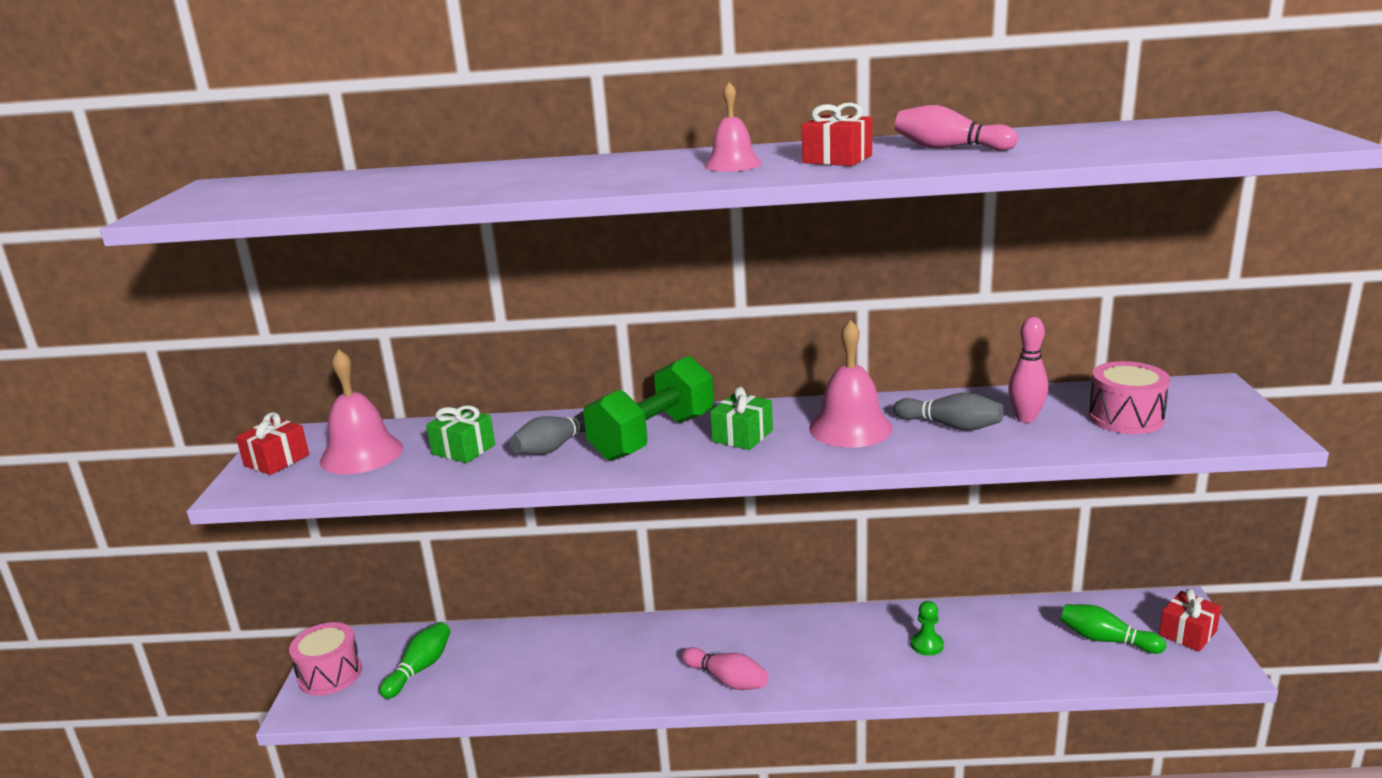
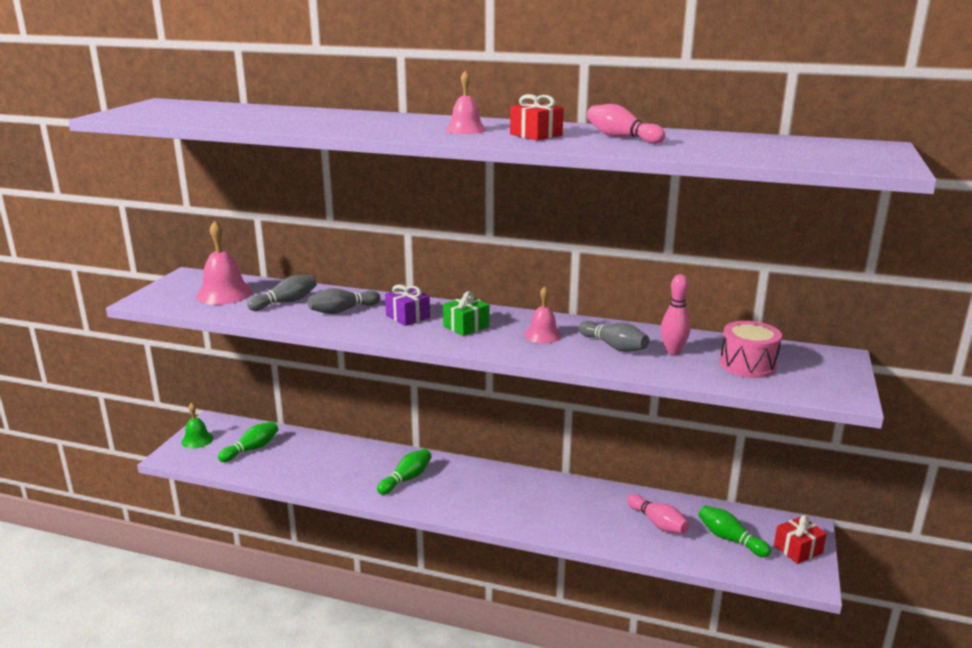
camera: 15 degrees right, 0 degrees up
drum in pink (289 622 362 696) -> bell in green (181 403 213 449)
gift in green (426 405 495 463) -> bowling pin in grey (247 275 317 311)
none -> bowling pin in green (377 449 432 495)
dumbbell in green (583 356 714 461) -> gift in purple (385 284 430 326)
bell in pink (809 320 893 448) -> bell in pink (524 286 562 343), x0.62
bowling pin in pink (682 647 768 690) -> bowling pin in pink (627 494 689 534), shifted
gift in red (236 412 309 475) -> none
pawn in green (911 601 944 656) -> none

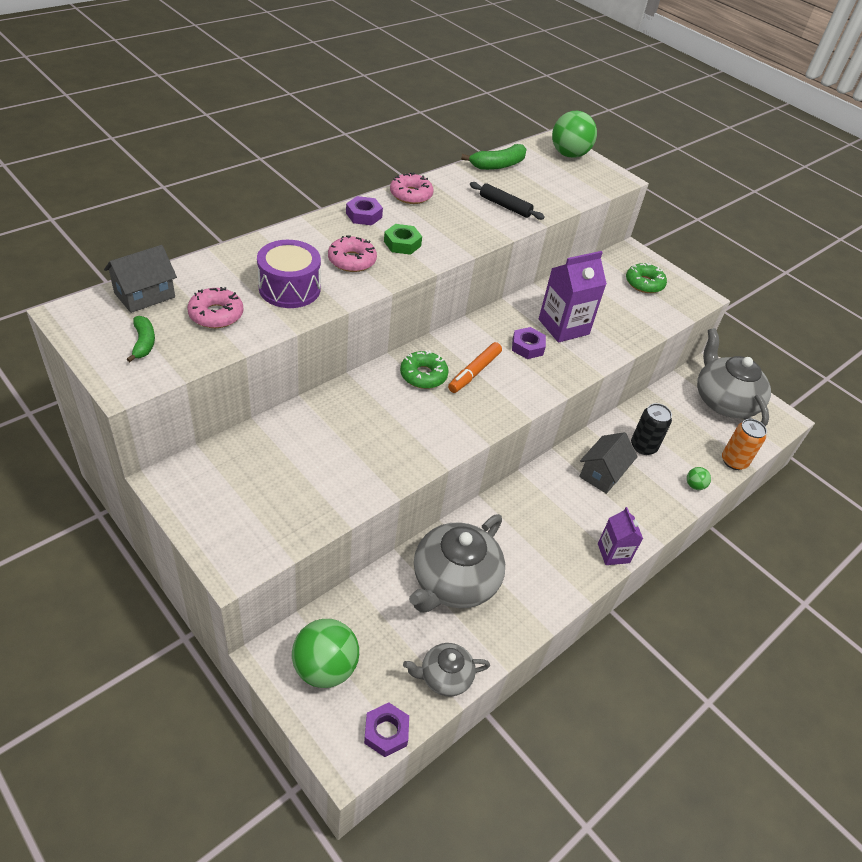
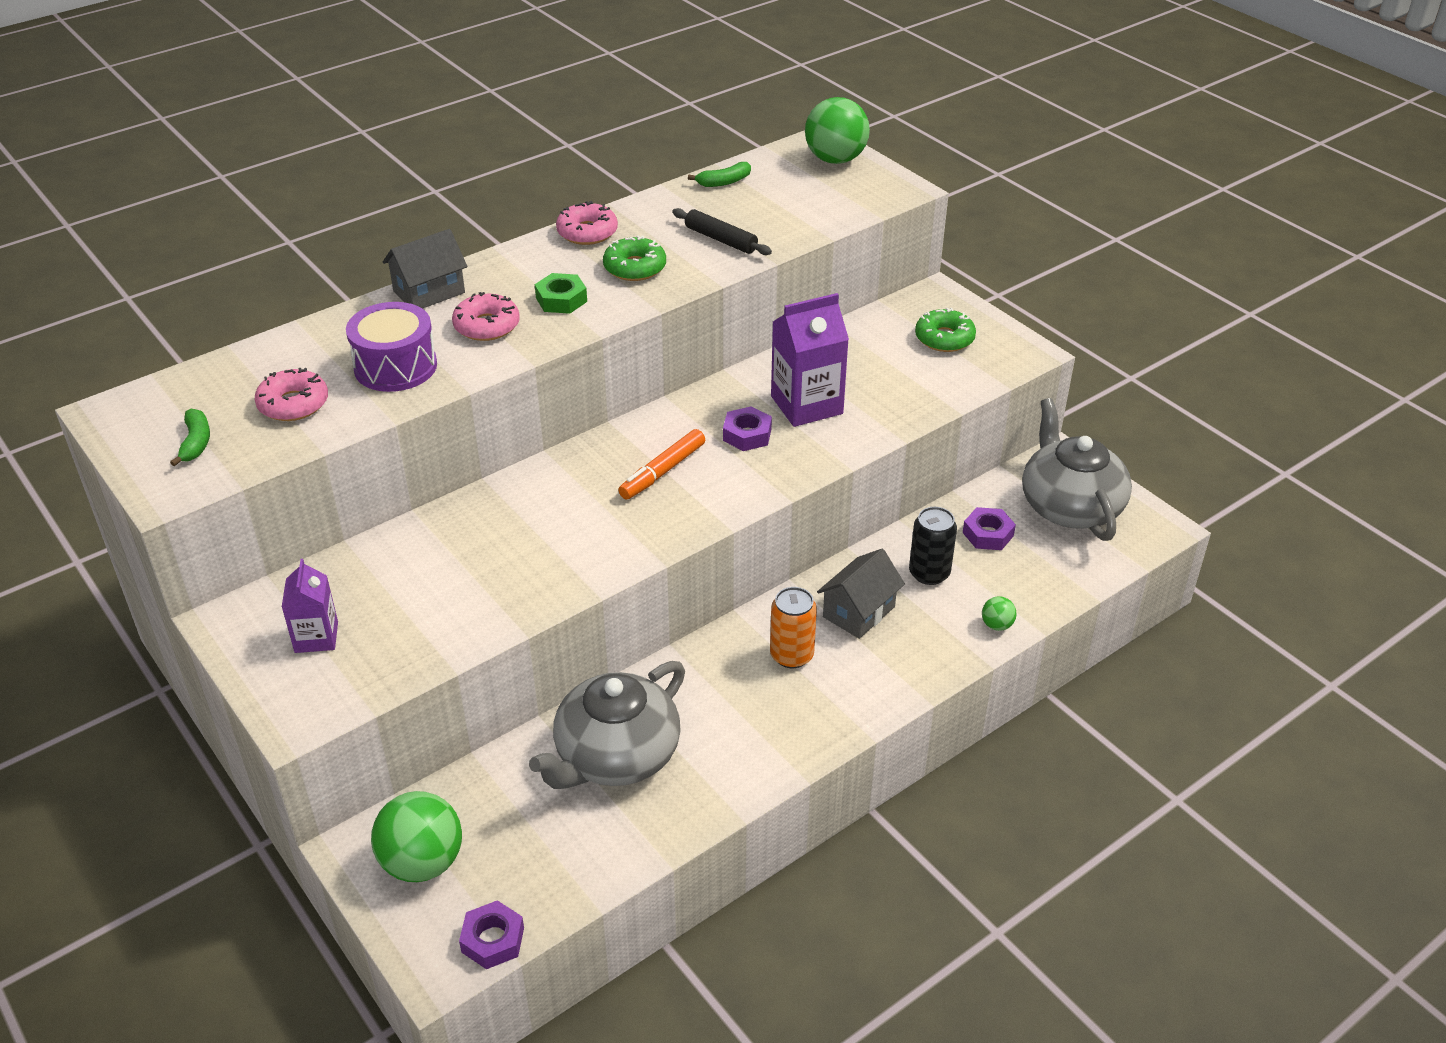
camera: 10 degrees right, 5 degrees down
carton in purple (598 507 643 565) -> carton in purple (282 559 338 653), shifted
house in grey (104 245 177 313) -> house in grey (383 229 468 309), shifted
donut in green (400 350 449 389) -> donut in green (603 236 666 281), shifted
banana in green (461 144 527 170) -> banana in green (688 162 751 187), x0.64
can in orange (722 419 767 470) -> can in orange (770 587 817 668), shifted
nut in purple (346 196 383 225) -> nut in purple (963 507 1016 550), shifted
teapot in grey (403 643 490 696) -> none

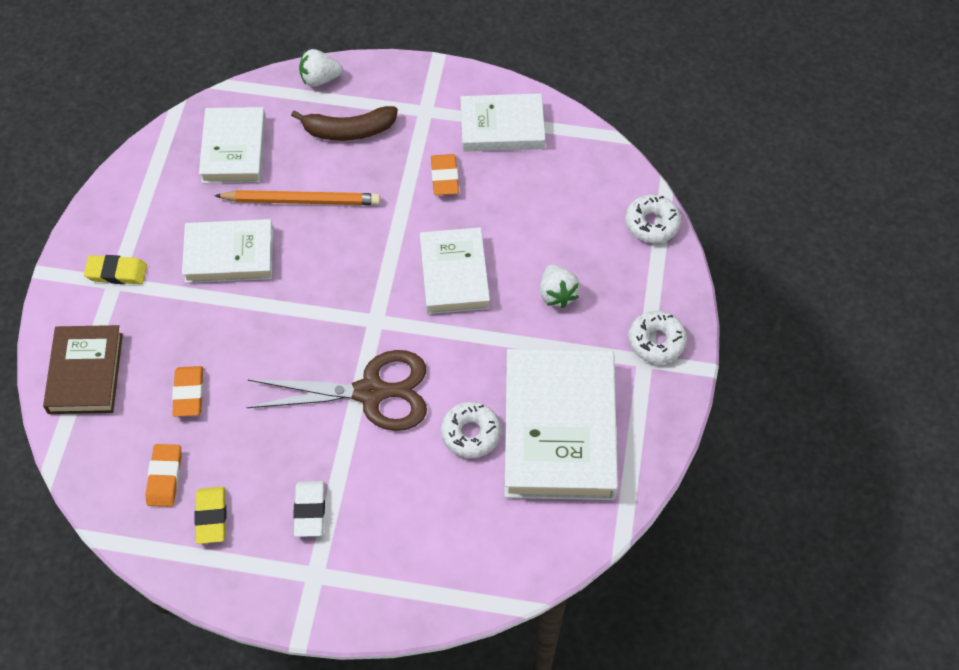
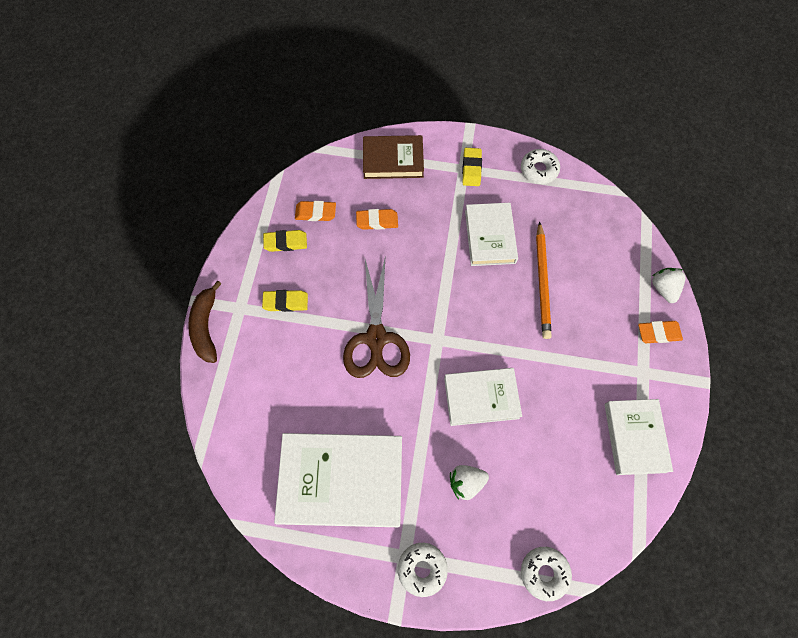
camera: 90 degrees right, 10 degrees up
banana in brown (291 106 398 141) -> banana in brown (188 280 222 363), shifted
eraser in white (293 481 325 537) -> eraser in yellow (262 290 308 312)
donut in white (441 402 501 458) -> donut in white (521 149 560 184), shifted
eraser in orange (431 154 459 195) -> eraser in orange (638 321 683 343), shifted
book in white (199 107 266 183) -> none

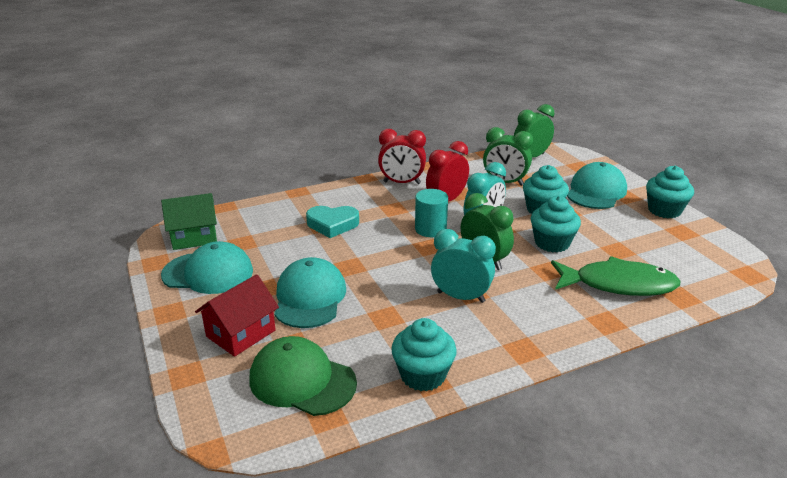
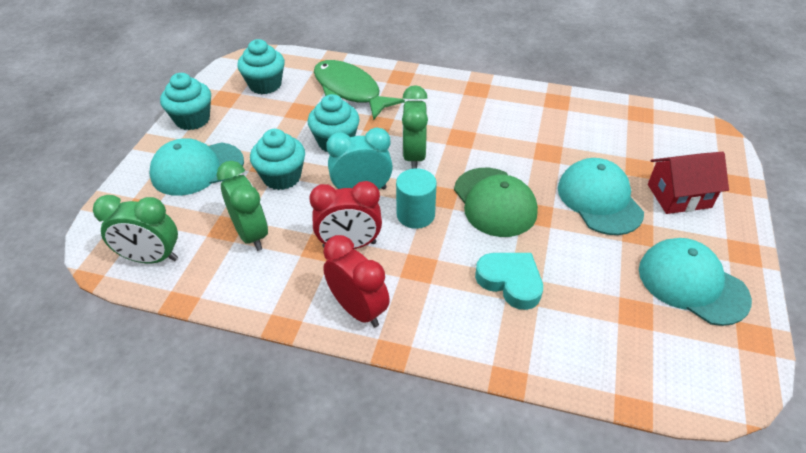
camera: 140 degrees left, 15 degrees up
cupcake in turquoise (391 318 457 391) -> cupcake in turquoise (237 39 285 94), shifted
cap in green (250 336 357 416) -> cap in green (454 168 538 237), shifted
cap in turquoise (274 257 346 328) -> cap in turquoise (558 158 644 235), 120 degrees clockwise
house in green (161 193 217 250) -> none
clock in turquoise (431 229 496 303) -> none

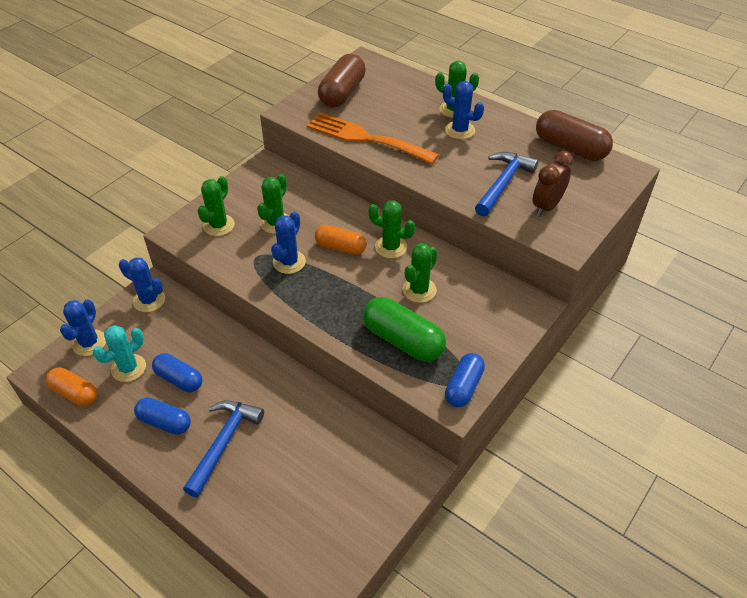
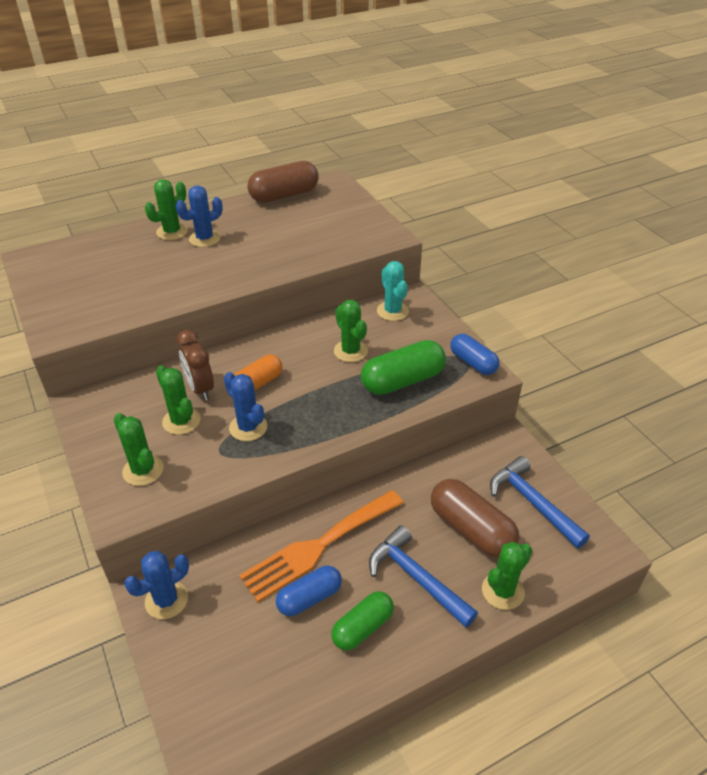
camera: 65 degrees left, 5 degrees down
clock in brown (533 151 573 217) -> clock in brown (177 329 214 401), shifted
fork in orange (306 112 439 164) -> fork in orange (239 490 403 603), shifted
capsule in blue (134 397 191 435) -> capsule in green (331 591 394 650)
cactus in turquoise (93 325 146 382) -> cactus in turquoise (377 261 409 321), shifted
capsule in brown (318 54 366 108) -> capsule in brown (431 479 520 558), shifted
cactus in green (368 201 415 258) -> cactus in green (482 542 532 610), shifted
hammer in blue (475 152 539 217) -> hammer in blue (490 456 590 548), shifted
capsule in orange (46 367 97 406) -> none
cactus in blue (60 299 106 356) -> none

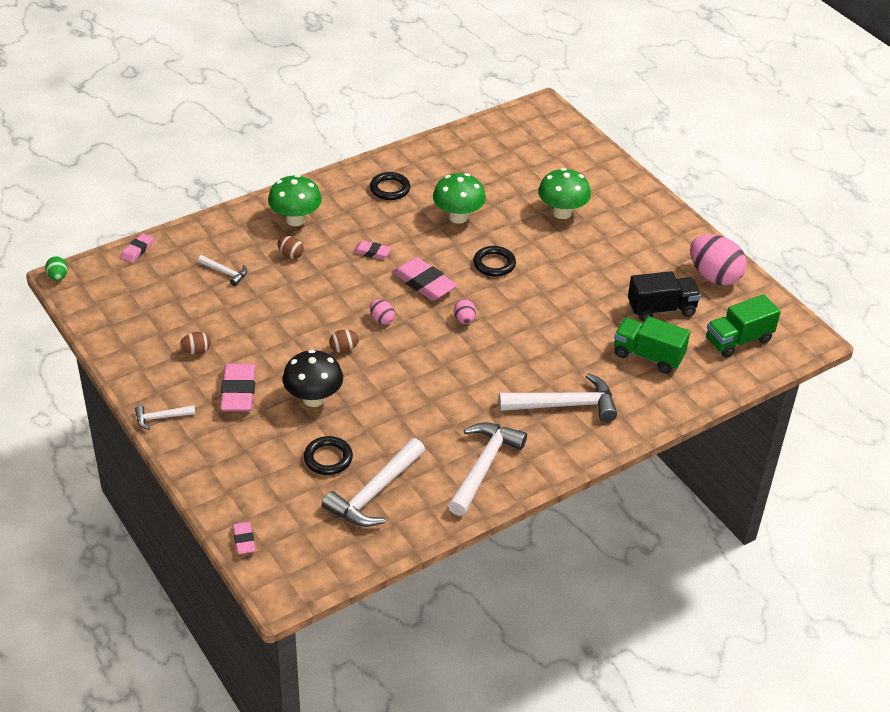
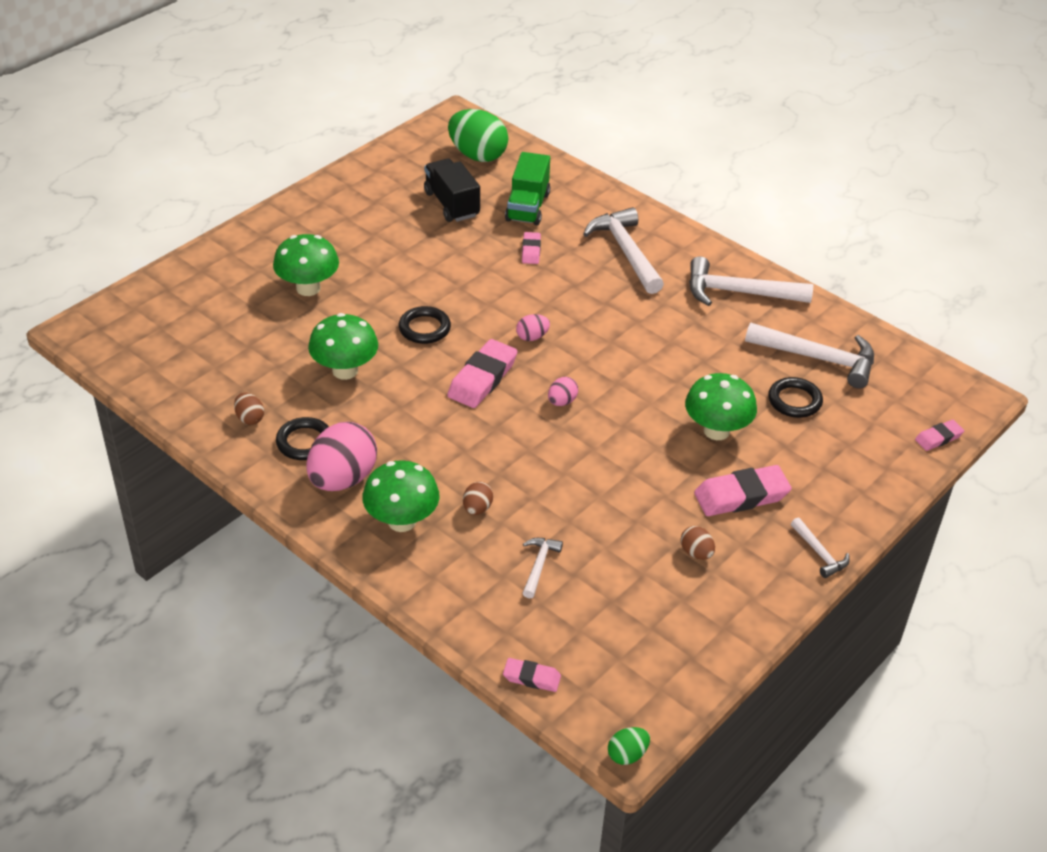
camera: 105 degrees left, 0 degrees up
egg in brown (329 330 359 353) -> egg in brown (234 393 264 425), shifted
egg in pink (690 234 747 286) -> egg in pink (306 422 377 491), shifted
truck in green (706 294 781 358) -> egg in green (448 109 508 162)
eraser in pink (353 241 391 259) -> eraser in pink (522 232 541 264), shifted
mushroom in black (283 349 343 407) -> mushroom in green (685 373 757 440)

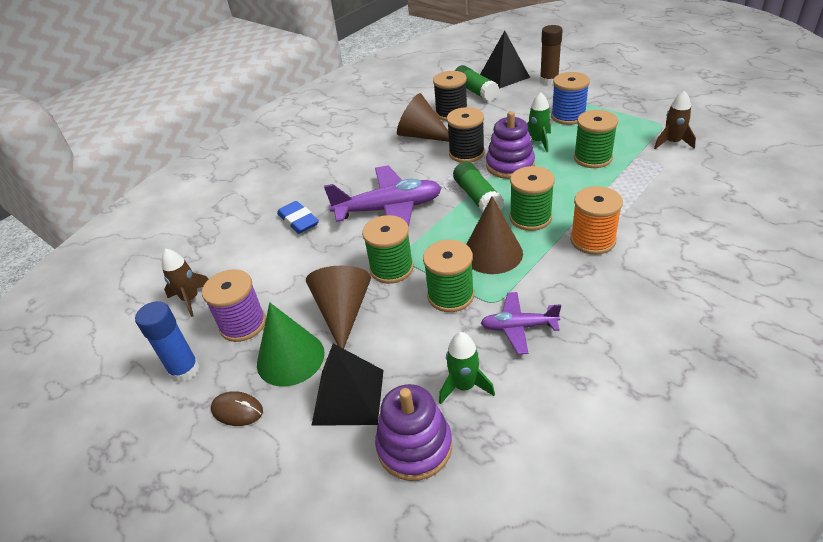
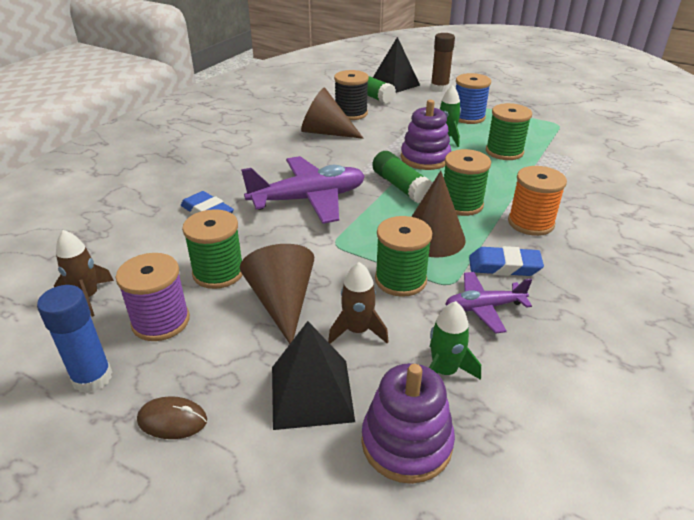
camera: 15 degrees left, 5 degrees down
spool in green (362 215 414 284) -> spool in green (182 209 243 289), shifted
rocket in brown (654 90 696 149) -> rocket in brown (328 262 389 344), shifted
none -> eraser in blue (469 246 544 276)
cone in green (257 303 325 387) -> none
spool in black (447 107 485 163) -> none

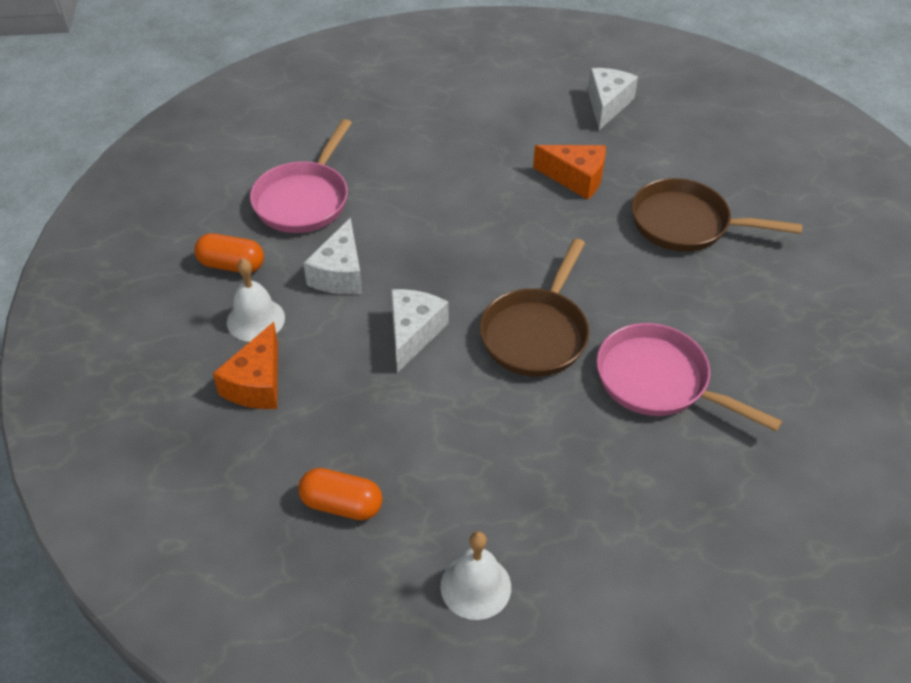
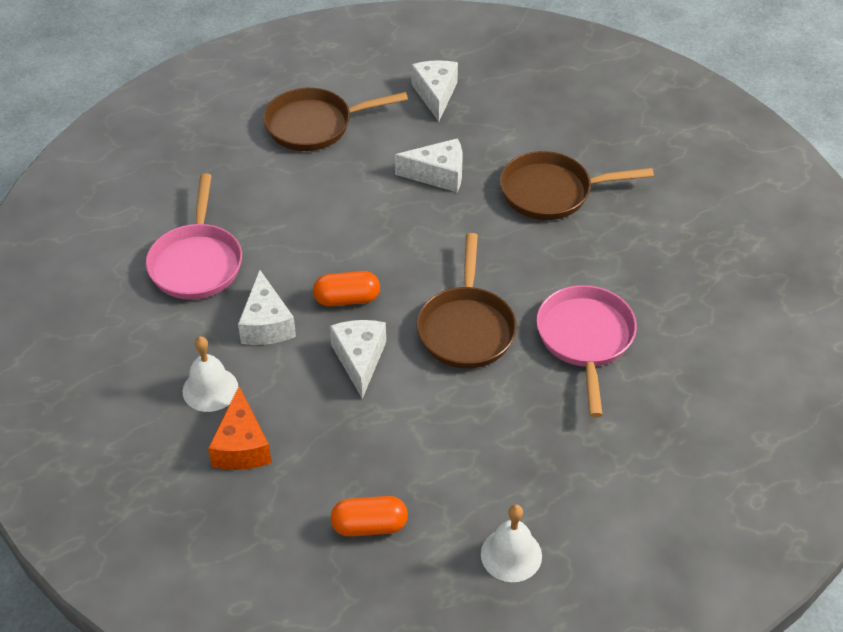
camera: 20 degrees left, 0 degrees up
none -> pan in brown (263 88 408 151)
capsule in orange (195 233 264 273) -> capsule in orange (313 271 380 306), shifted
cheese in orange (533 145 606 200) -> cheese in white (395 138 462 192)
pan in pink (597 323 783 432) -> pan in pink (536 285 637 417), 75 degrees clockwise

